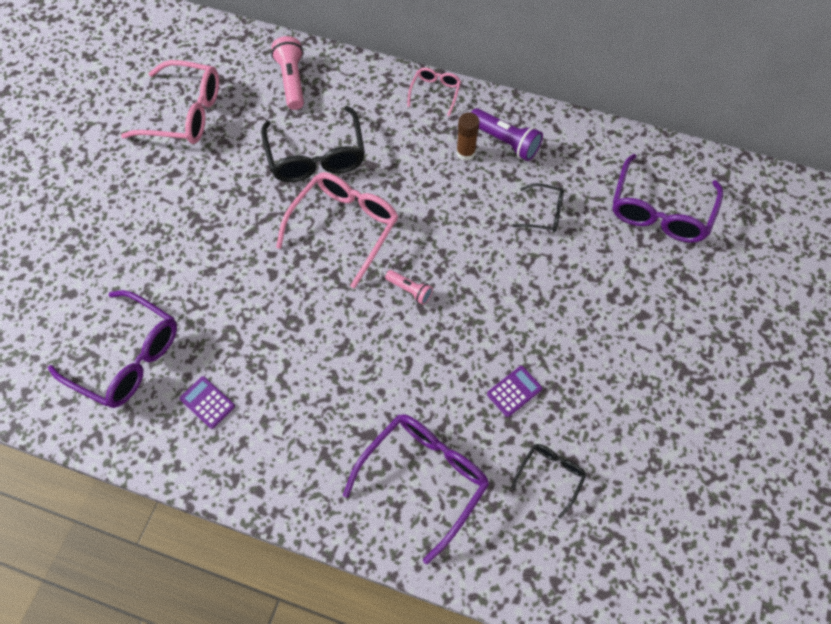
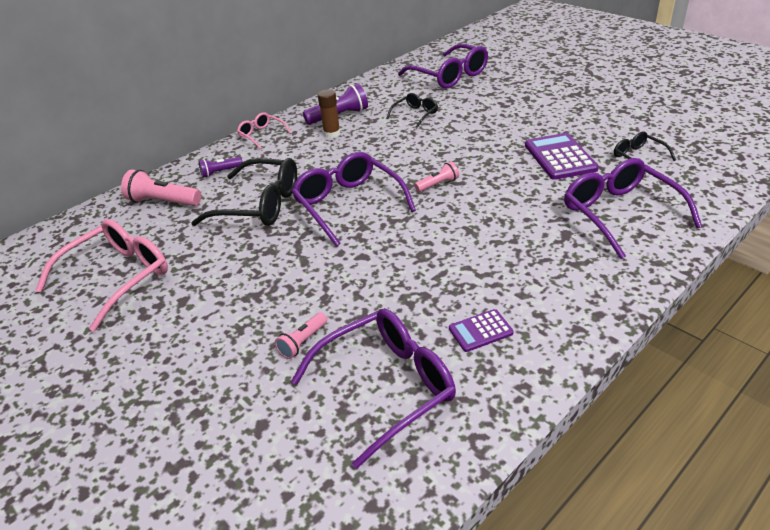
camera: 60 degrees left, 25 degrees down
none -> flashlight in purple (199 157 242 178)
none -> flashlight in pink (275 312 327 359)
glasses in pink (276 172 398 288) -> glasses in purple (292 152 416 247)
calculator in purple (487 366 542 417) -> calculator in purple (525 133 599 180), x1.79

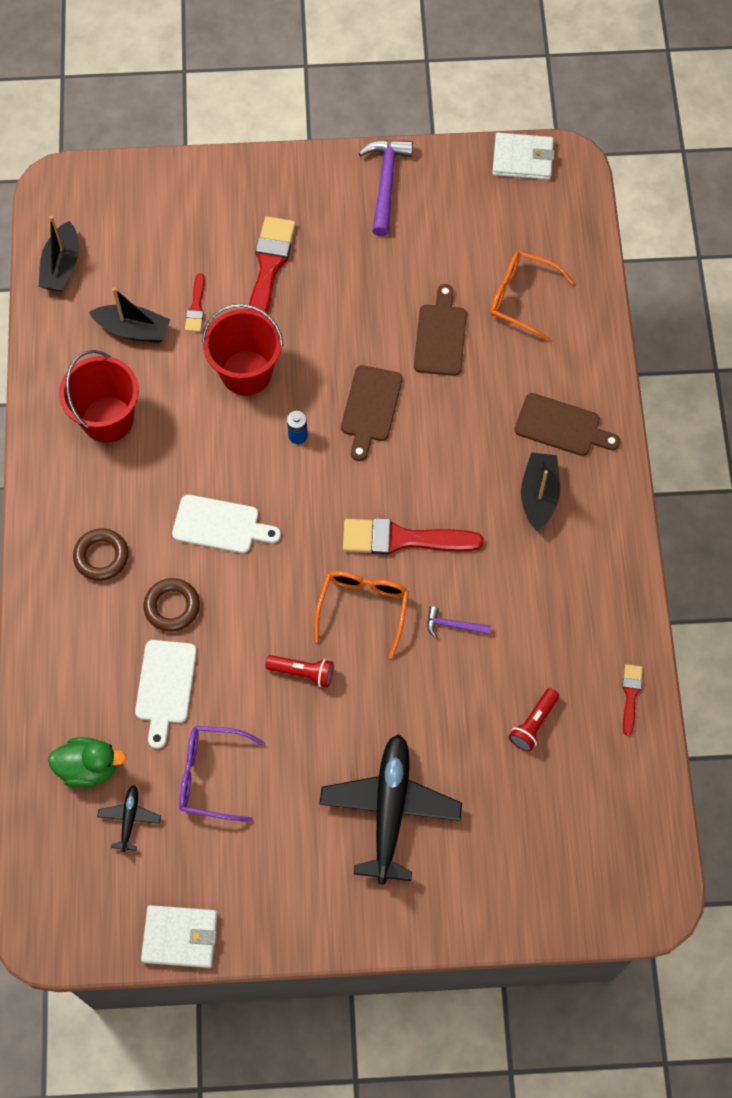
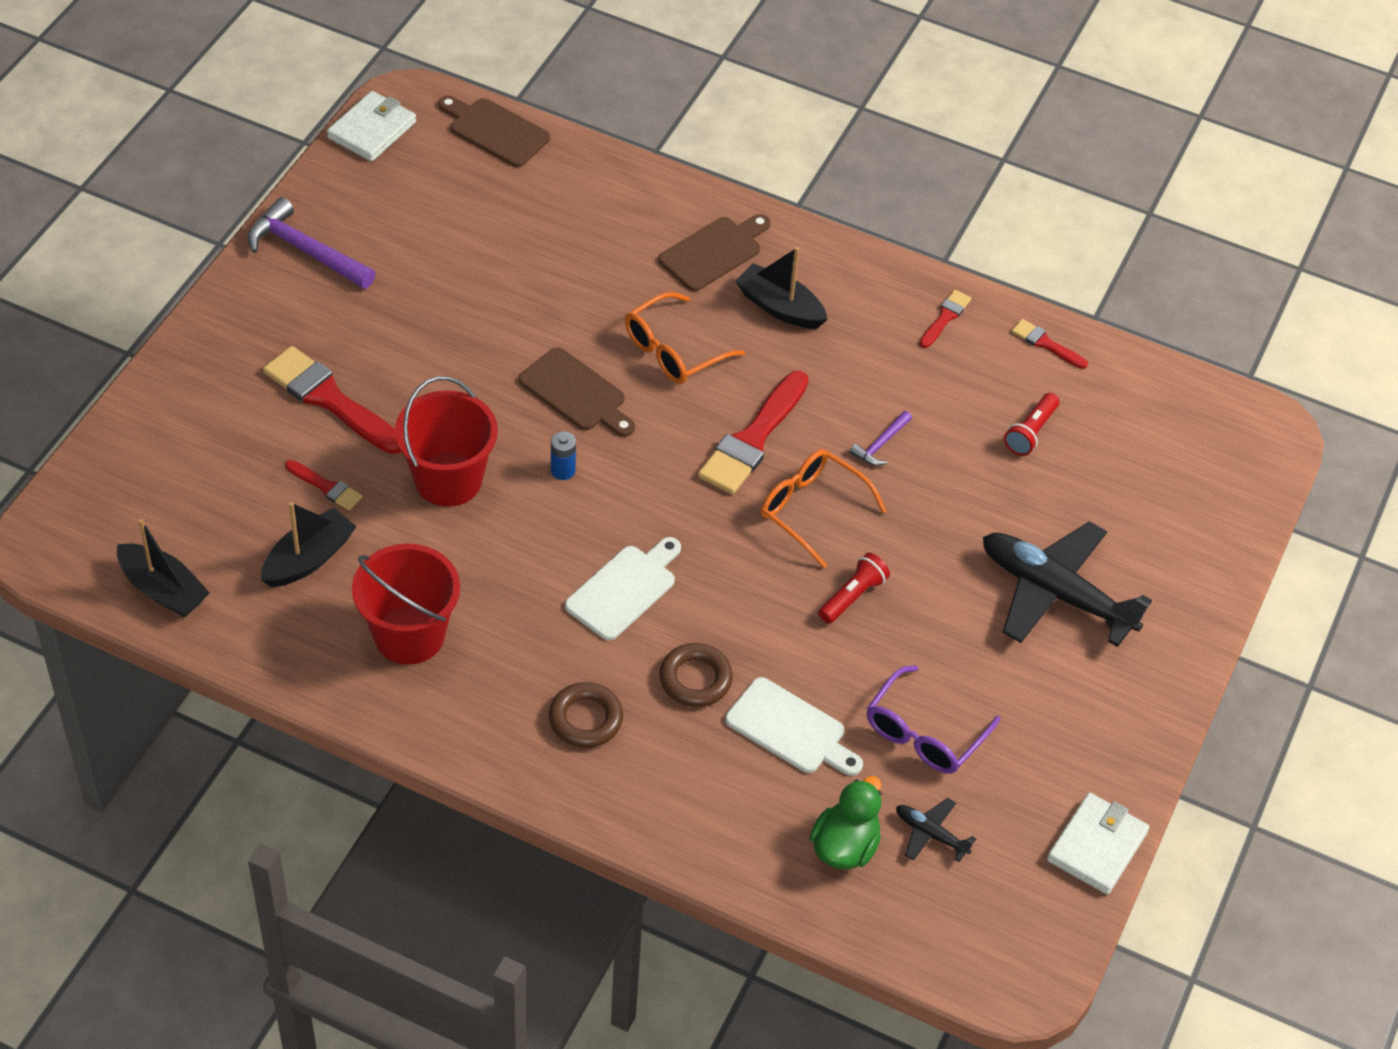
camera: 65 degrees left, 15 degrees down
cutting board in brown (414 284 467 376) -> cutting board in brown (438 96 550 167), shifted
glasses in orange (490 251 574 341) -> glasses in orange (625 292 745 384), shifted
none -> brush in red (920 290 971 348)
flashlight in red (509 688 559 752) -> flashlight in red (1004 393 1059 456), 60 degrees clockwise

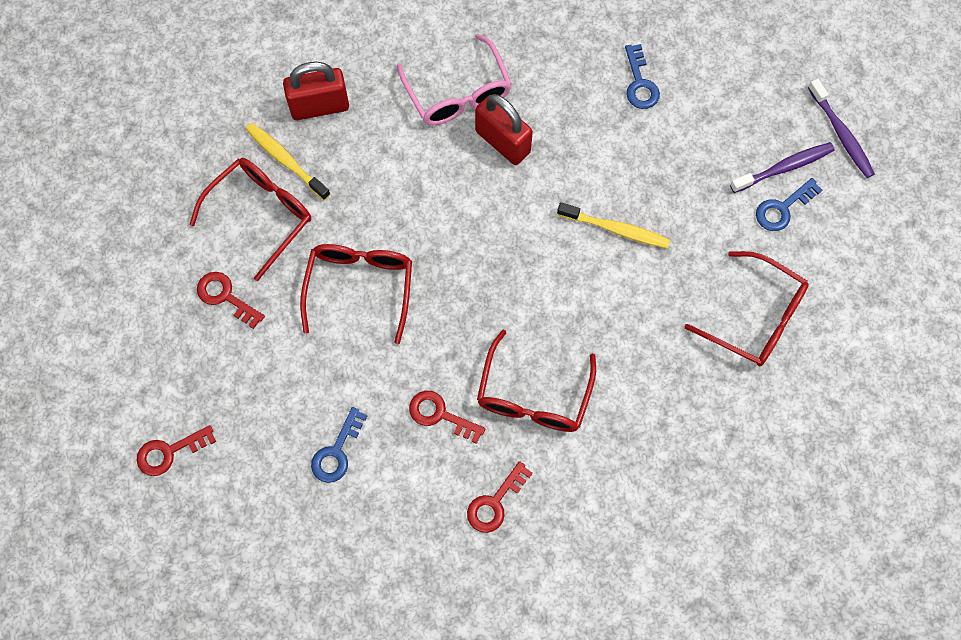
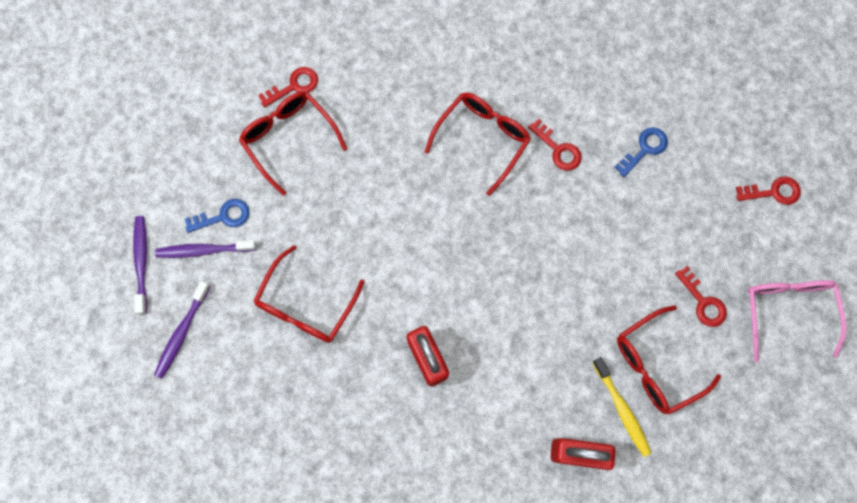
camera: 160 degrees left, 5 degrees up
none -> toothbrush in purple (154 281 211 379)
glasses in red (300 244 412 344) -> glasses in red (253 245 364 343), shifted
key in red (467 461 533 533) -> key in red (258 67 318 108), shifted
glasses in pink (397 34 512 125) -> glasses in pink (748 280 846 362), shifted
toothbrush in yellow (557 202 670 249) -> none
key in blue (625 44 660 109) -> none

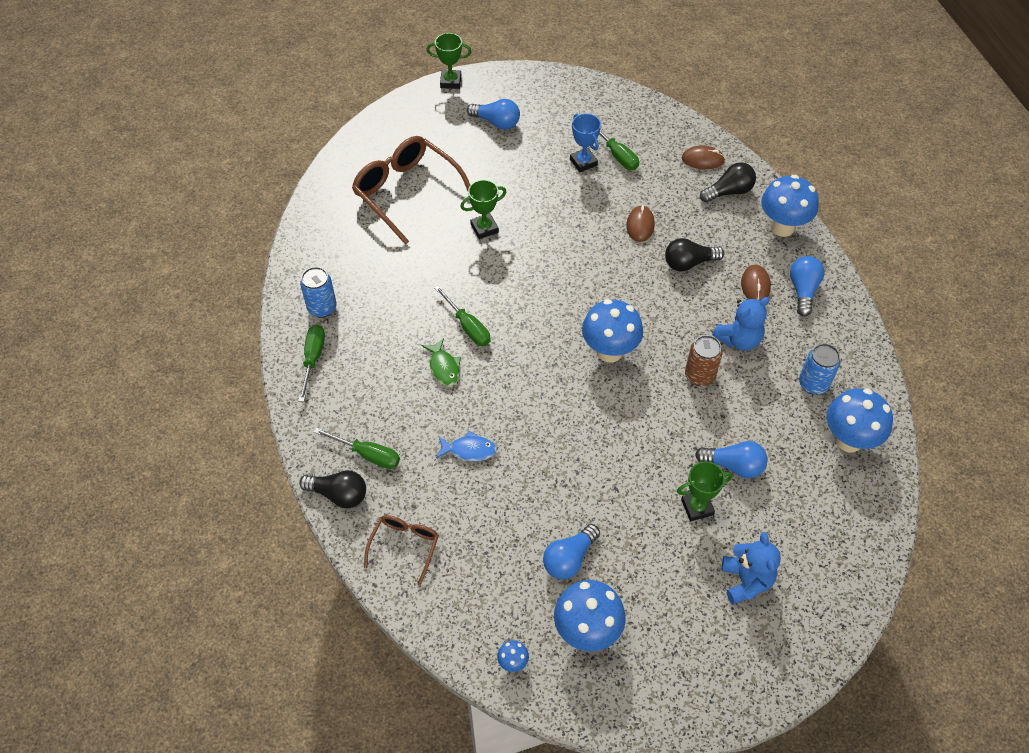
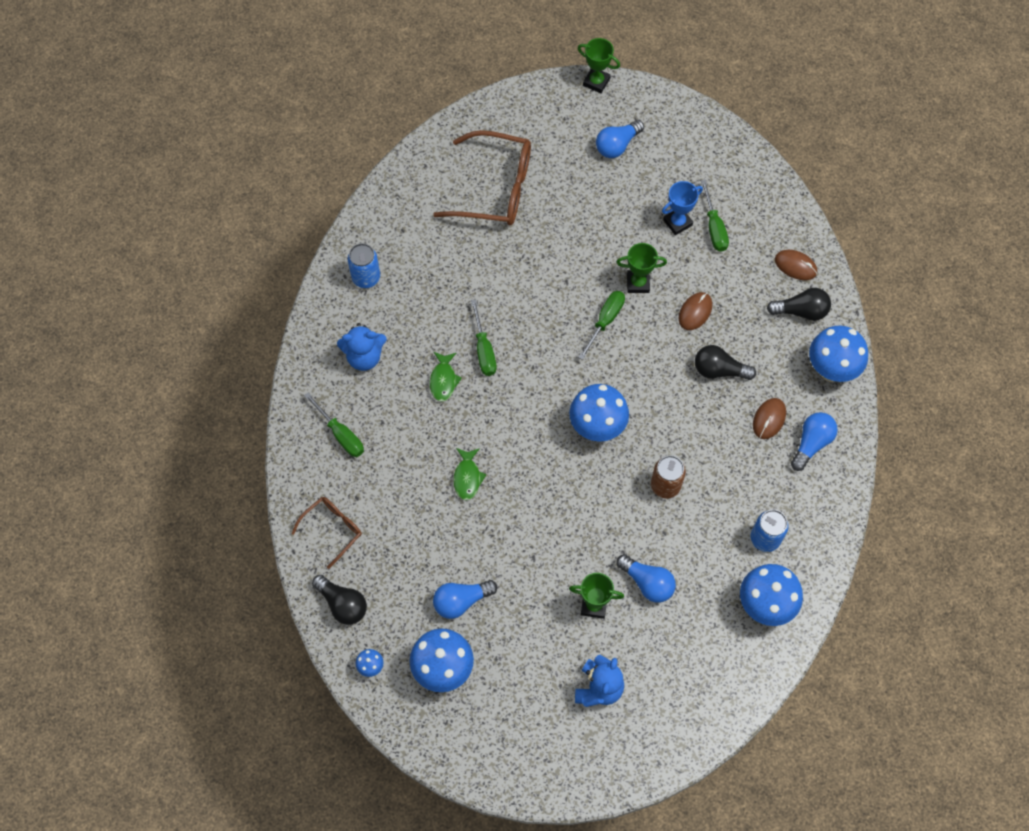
camera: 25 degrees right, 10 degrees up
light bulb in black (299 470 366 508) -> light bulb in black (312 575 367 625), shifted
teddy bear in blue (712 297 770 351) -> teddy bear in blue (337 323 387 371), shifted
glasses in brown (352 136 470 245) -> glasses in brown (433 130 531 225), 120 degrees clockwise
none -> fish in green (453 448 486 501)
screwdriver in green (298 325 325 402) -> screwdriver in green (578 291 625 360), shifted
light bulb in blue (467 99 520 130) -> light bulb in blue (596 120 644 158), 90 degrees clockwise
trophy in green (460 180 506 239) -> trophy in green (616 243 667 293), shifted
trophy in blue (570 113 601 172) -> trophy in blue (662 181 703 235), 60 degrees clockwise
fish in blue (436 431 497 461) -> none

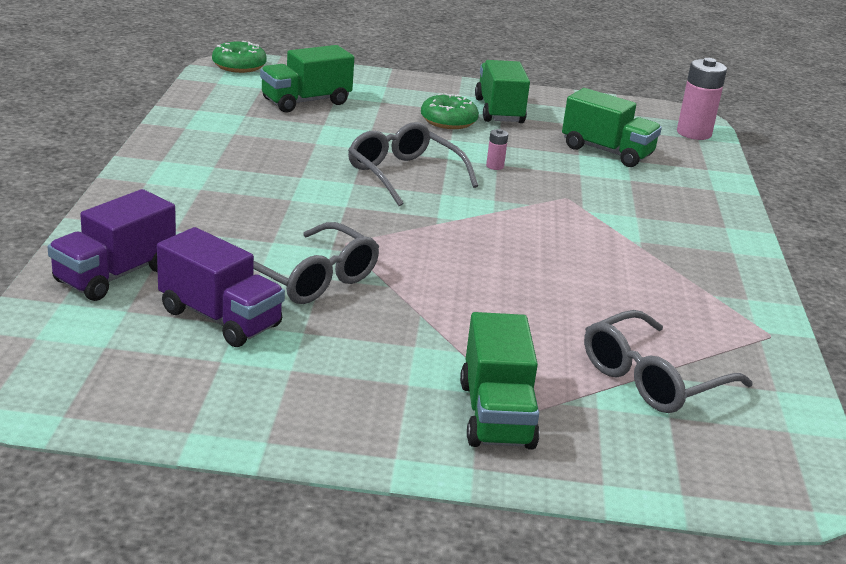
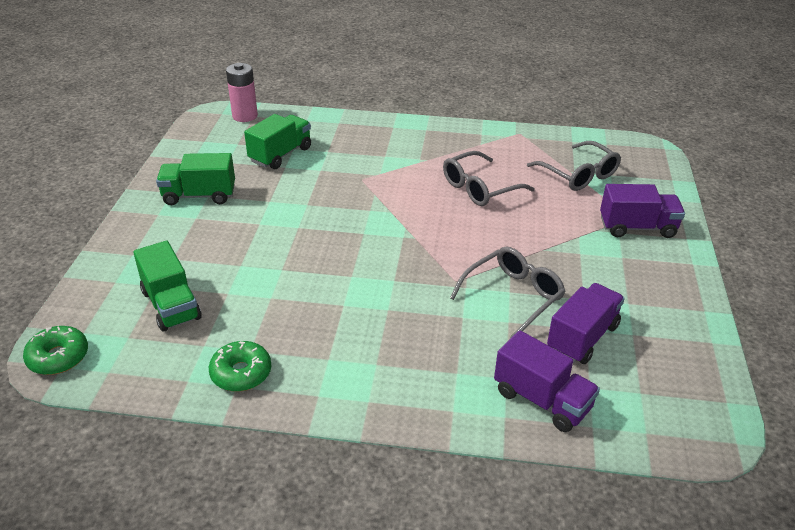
camera: 85 degrees left, 10 degrees up
donut in green (421 93 479 129) -> donut in green (209 341 271 392), shifted
glasses in grey (348 122 478 206) -> glasses in grey (443 151 535 206), shifted
truck in green (460 312 540 450) -> truck in purple (600 184 685 238)
battery in pink (486 129 508 170) -> none

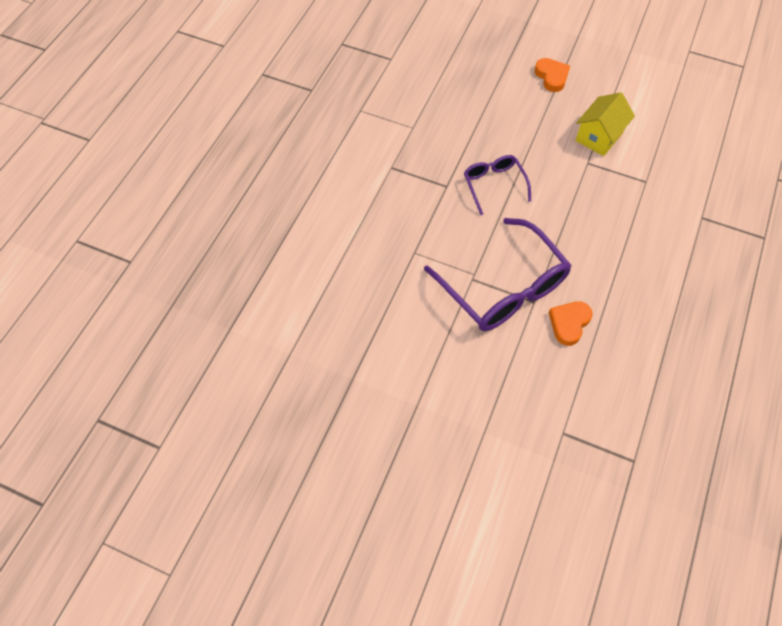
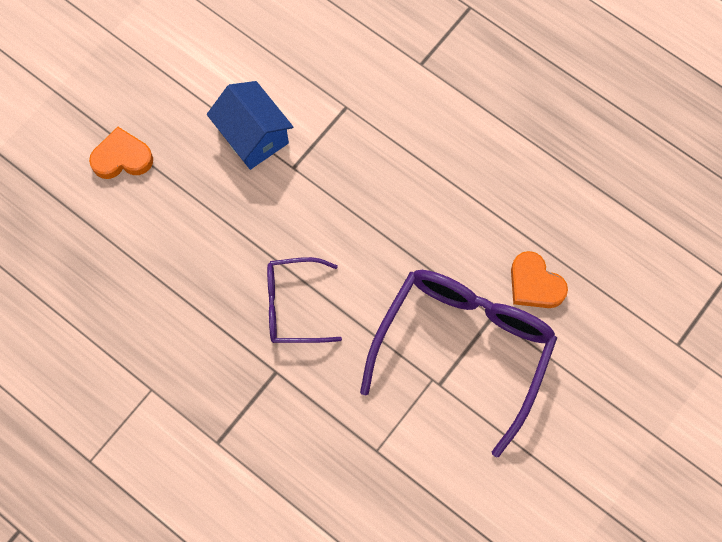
camera: 75 degrees left, 10 degrees up
house in yellow (575 92 635 156) -> house in blue (207 81 293 170)
glasses in purple (424 218 572 331) -> glasses in purple (360 270 557 458), 45 degrees counterclockwise

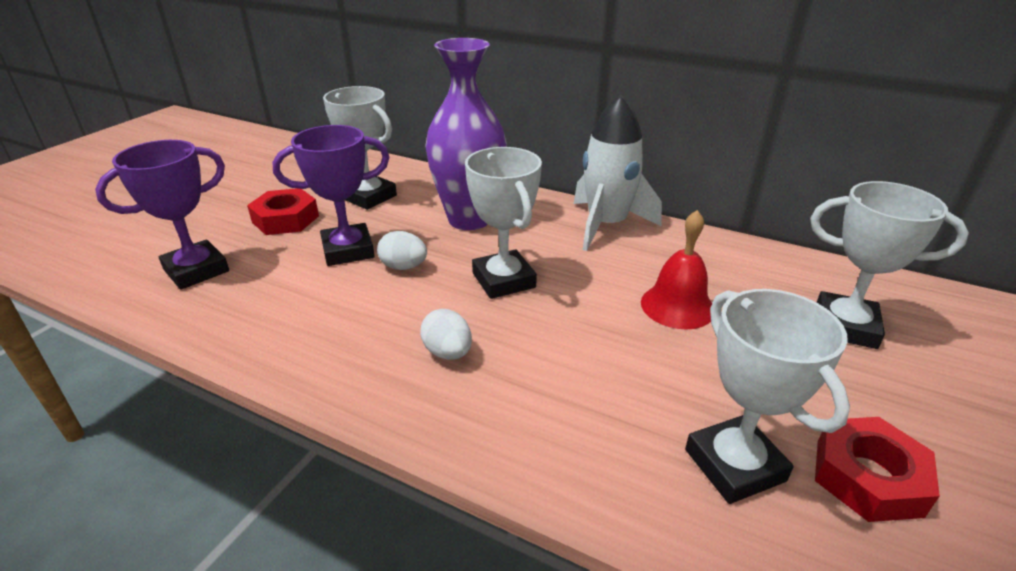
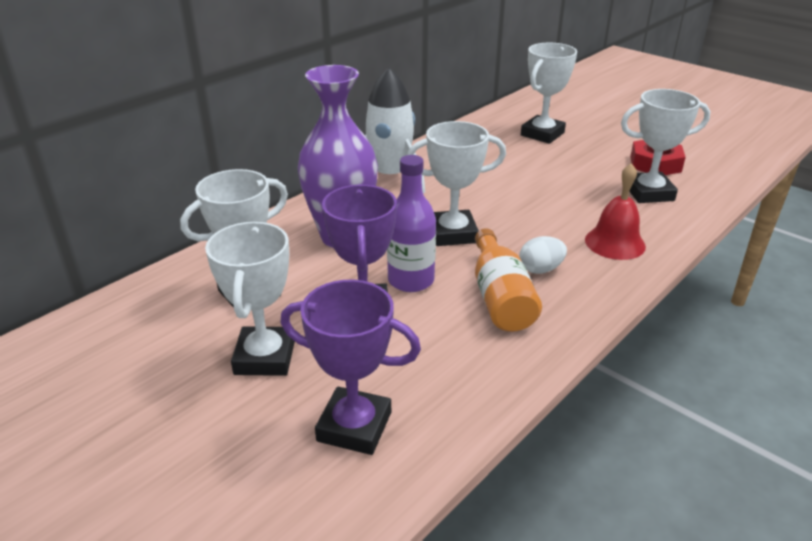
camera: 75 degrees left, 0 degrees up
nut in red (247 188 319 235) -> trophy in white (205 222 295 376)
trophy in purple (95 140 229 290) -> trophy in purple (280 280 421 455), 45 degrees counterclockwise
egg in white (377 231 427 270) -> bottle in purple (387 155 436 292)
none -> bottle in orange (475 228 542 332)
bell in red (641 210 712 330) -> bell in red (585 163 646 260), shifted

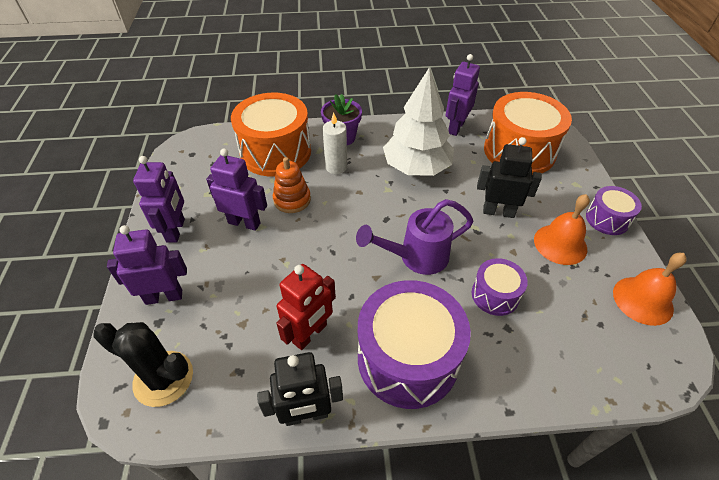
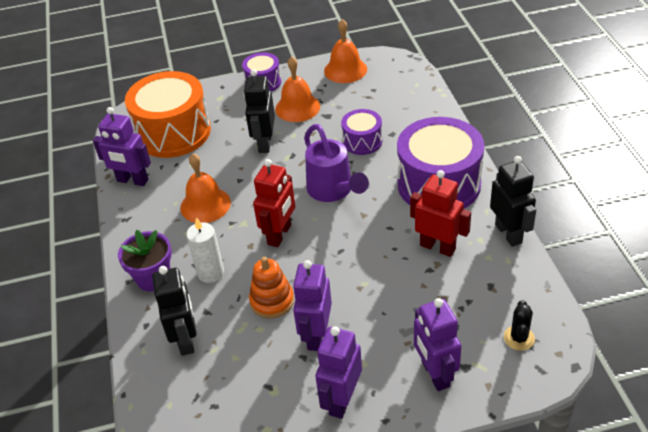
camera: 95 degrees left, 5 degrees down
drum in orange (231 93 311 176) -> robot in black (152 266 197 356)
tree in white (383 67 454 176) -> bell in orange (180 153 231 223)
none -> robot in red (253 159 295 247)
robot in purple (133 156 185 243) -> robot in purple (315 326 362 419), 60 degrees counterclockwise
cactus in black (93 322 193 407) -> cactus in black (504 300 535 350), x0.55

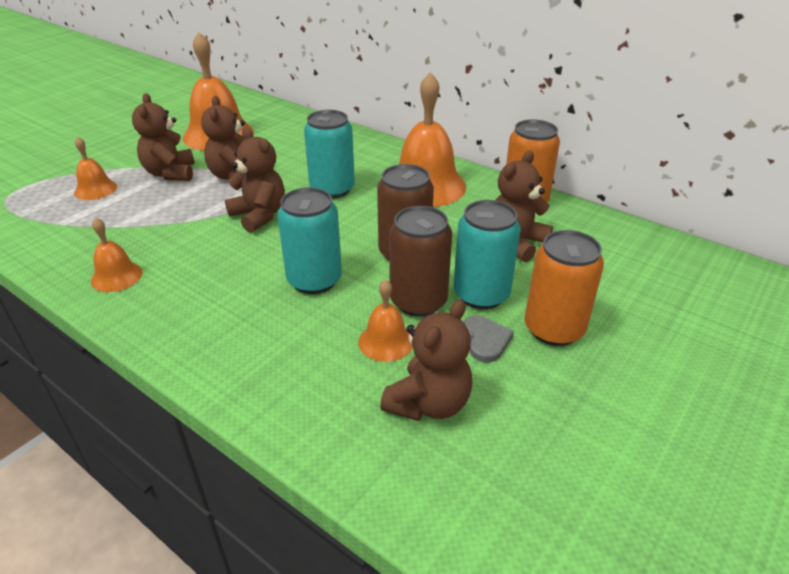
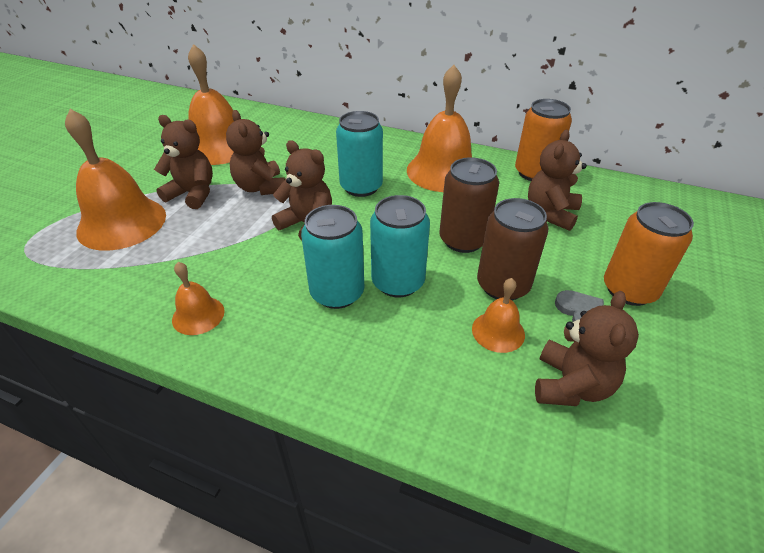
camera: 15 degrees left, 5 degrees up
bell in orange (74 136 117 200) -> bell in orange (65 109 166 251), x2.01
teddy bear in brown (132 93 195 181) -> teddy bear in brown (154 115 213 209), 135 degrees clockwise
can in turquoise (453 200 521 309) -> can in turquoise (301 205 364 309), shifted

